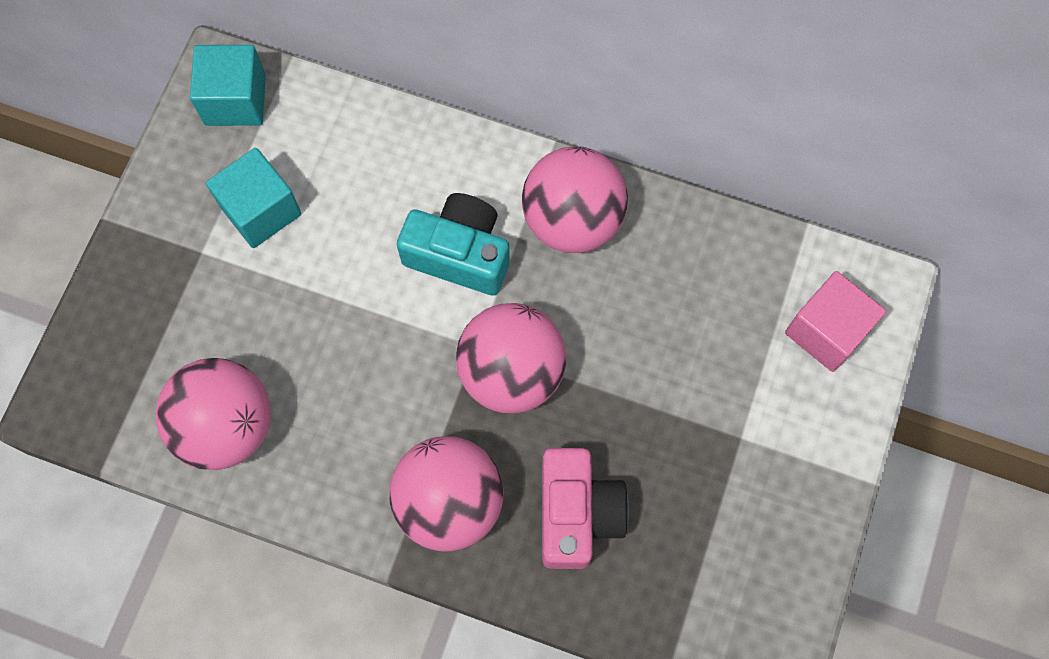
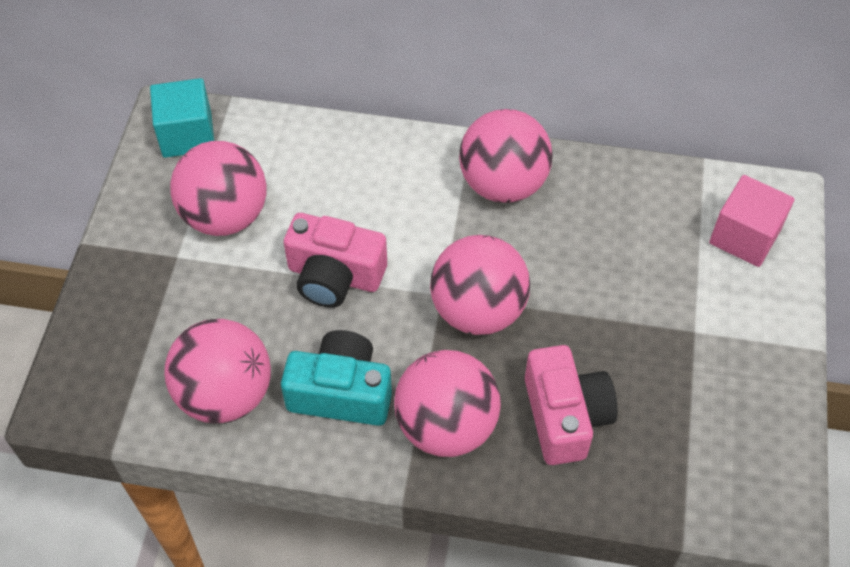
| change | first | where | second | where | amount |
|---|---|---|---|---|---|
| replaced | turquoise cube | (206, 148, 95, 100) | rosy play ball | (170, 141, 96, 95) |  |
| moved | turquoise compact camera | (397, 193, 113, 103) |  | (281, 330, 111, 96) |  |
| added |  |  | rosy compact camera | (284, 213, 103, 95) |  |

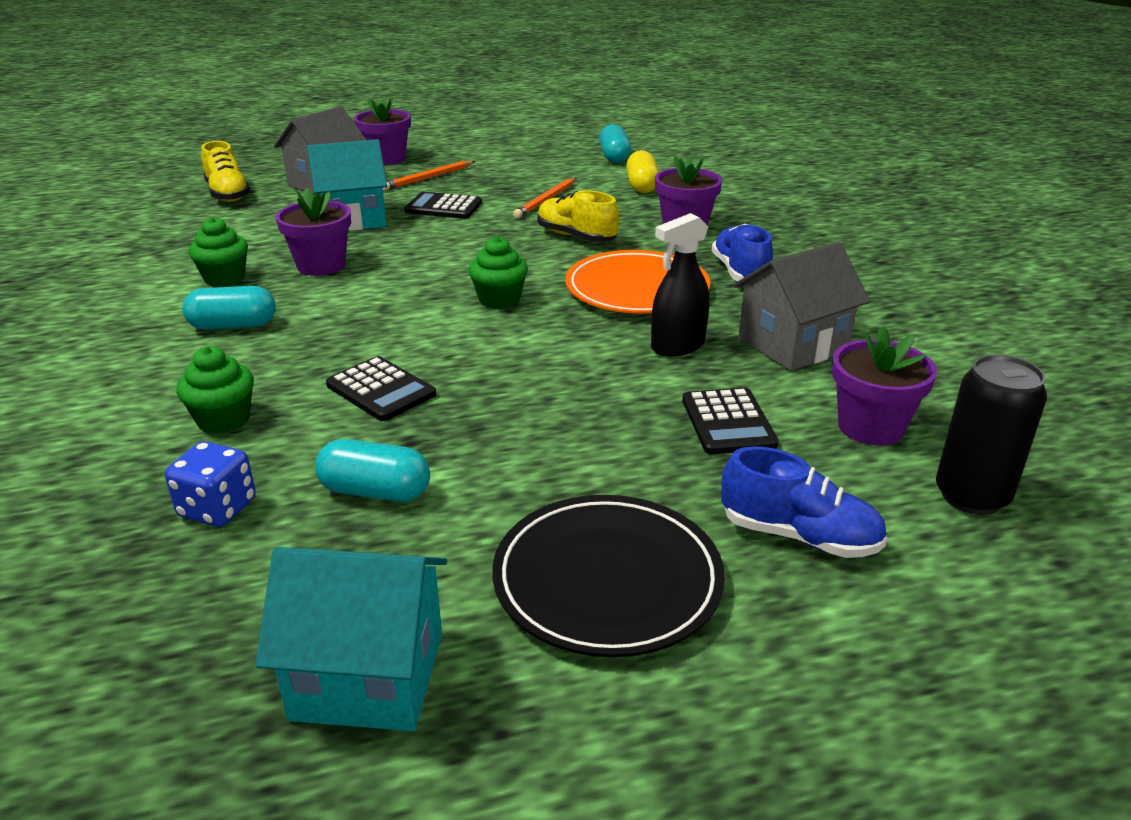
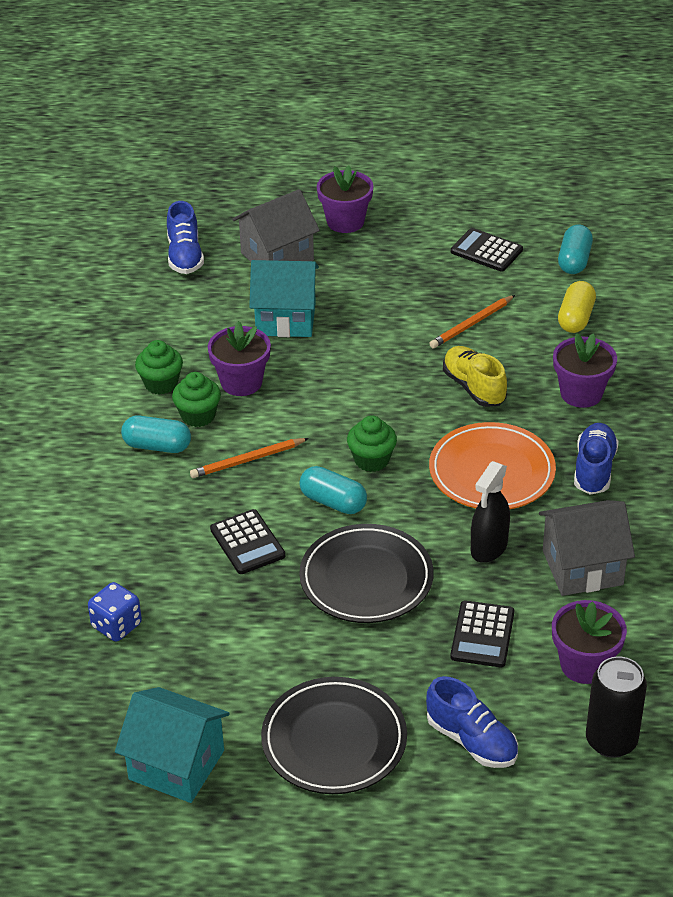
| change | first | where | second | where | amount |
|---|---|---|---|---|---|
| recoloured | bright yellow lace-up shoe | (201, 141, 50, 61) | blue lace-up shoe | (167, 201, 37, 73) |  |
| moved | emerald muffin | (176, 346, 78, 88) |  | (172, 372, 49, 55) |  |
| moved | orange wooden pencil | (383, 161, 92, 29) |  | (190, 438, 119, 40) |  |
| moved | turquoise pill | (315, 439, 115, 63) |  | (299, 466, 68, 48) |  |
| added |  |  | black plate | (299, 524, 134, 99) |  |
| moved | black pocket calculator | (405, 192, 77, 27) |  | (451, 228, 72, 44) |  |
| turned | black spray bottle | (651, 213, 59, 143) |  | (471, 461, 39, 102) | 45 degrees counterclockwise |

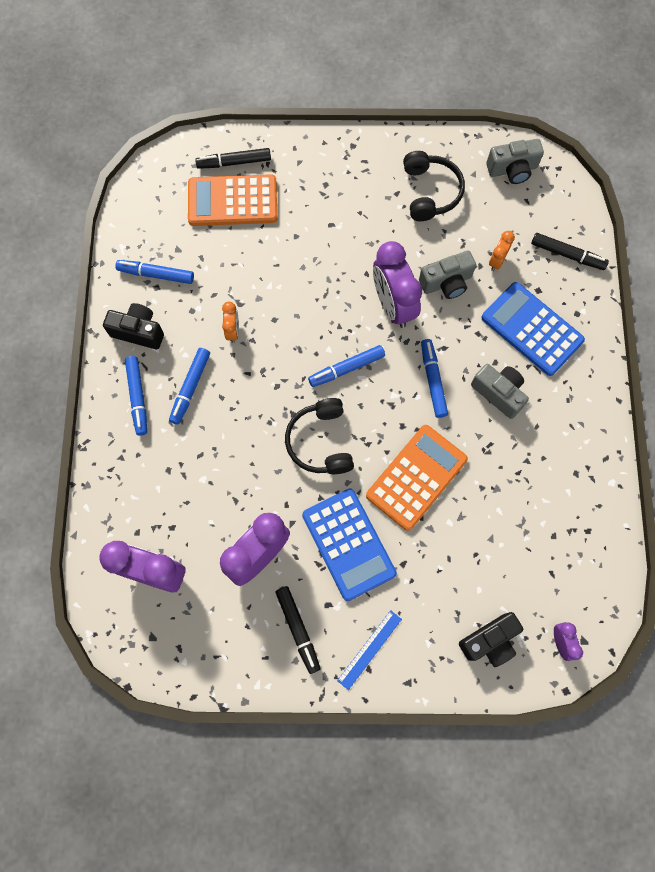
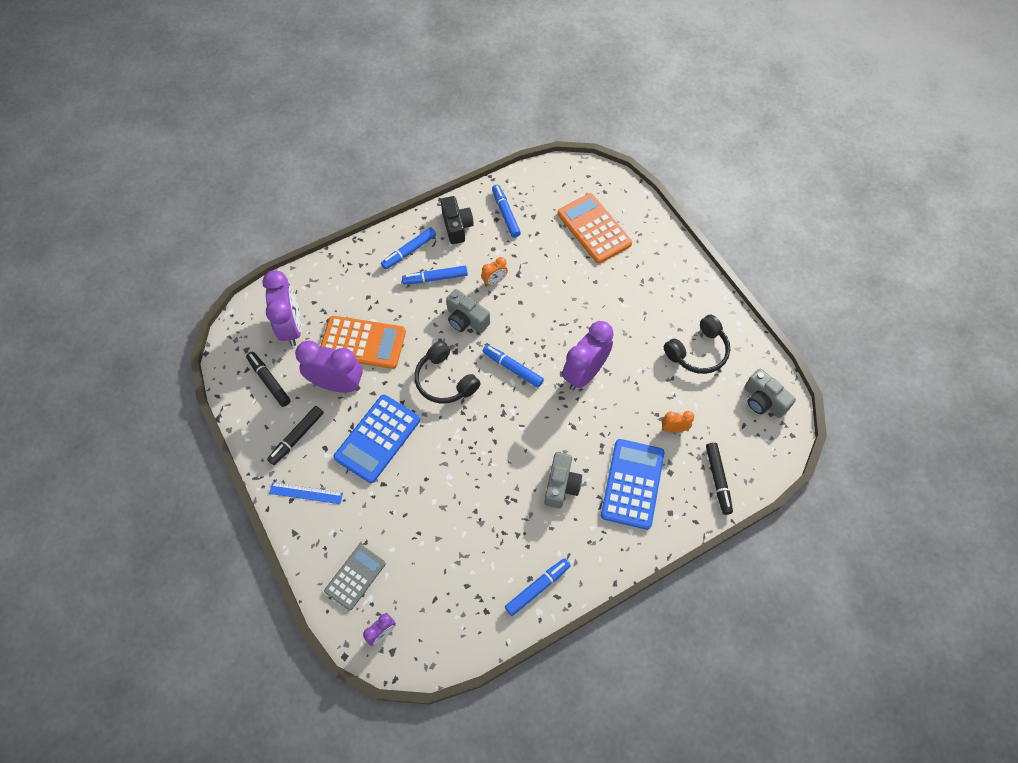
| change | first | where | second | where | amount |
|---|---|---|---|---|---|
| moved | black marker | (195, 148, 76, 21) |  | (246, 352, 45, 55) |  |
| moved | orange pocket calculator | (366, 425, 102, 106) |  | (320, 316, 86, 53) |  |
| replaced | black compact camera | (459, 612, 64, 55) | ash-grey pocket calculator | (324, 544, 62, 67) |  |
| turned | black headphones | (285, 398, 69, 76) |  | (414, 341, 67, 63) | 90 degrees counterclockwise |
| moved | ash-grey compact camera | (419, 251, 57, 48) |  | (446, 289, 44, 44) |  |
| moved | blue marker | (421, 339, 27, 79) |  | (505, 558, 66, 58) |  |

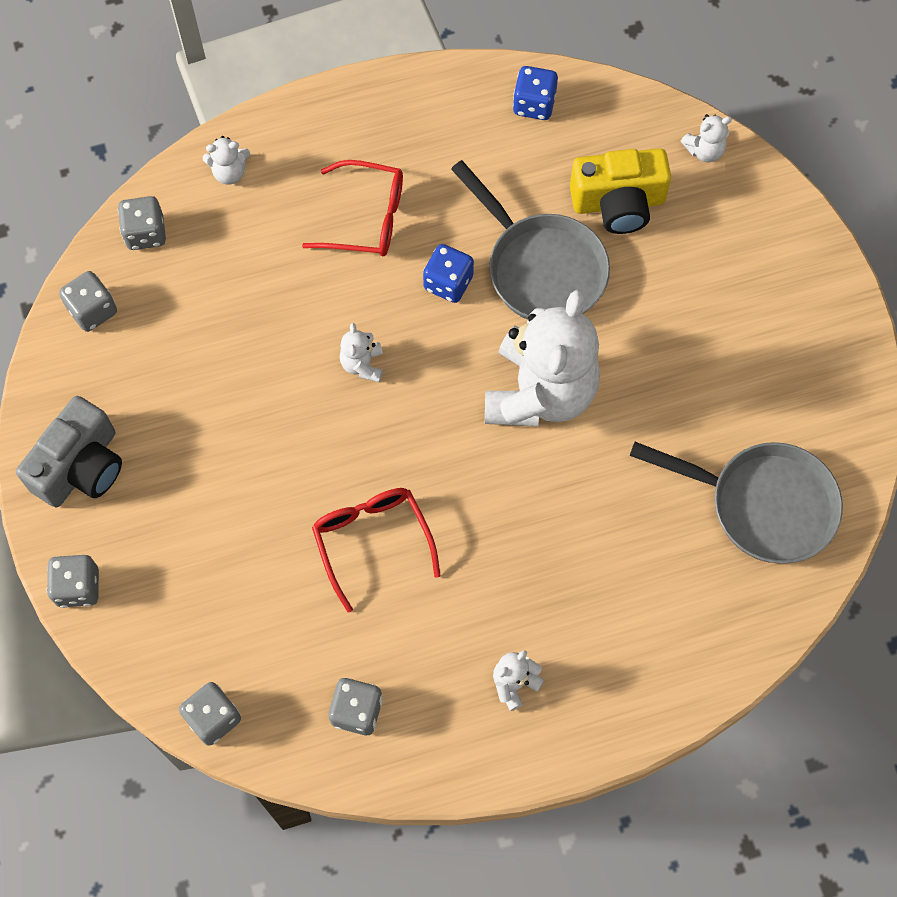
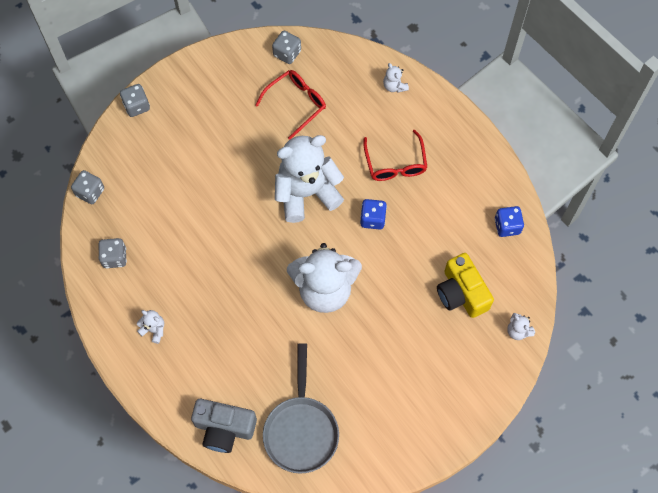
| change | first | where | second | where | amount |
|---|---|---|---|---|---|
| moved | ash-grey compact camera | (16, 396, 106, 111) |  | (191, 399, 66, 54) |  |
| moved | red eyeglasses | (312, 488, 129, 125) |  | (255, 70, 71, 70) |  |
| resized | snow-white teddy | (340, 323, 43, 59) |  | (275, 135, 69, 88) | x2.50 |
| removed | ash-grey dice | (118, 196, 48, 54) |  |  |  |
| removed | ash-grey frying pan | (451, 160, 159, 160) |  |  |  |

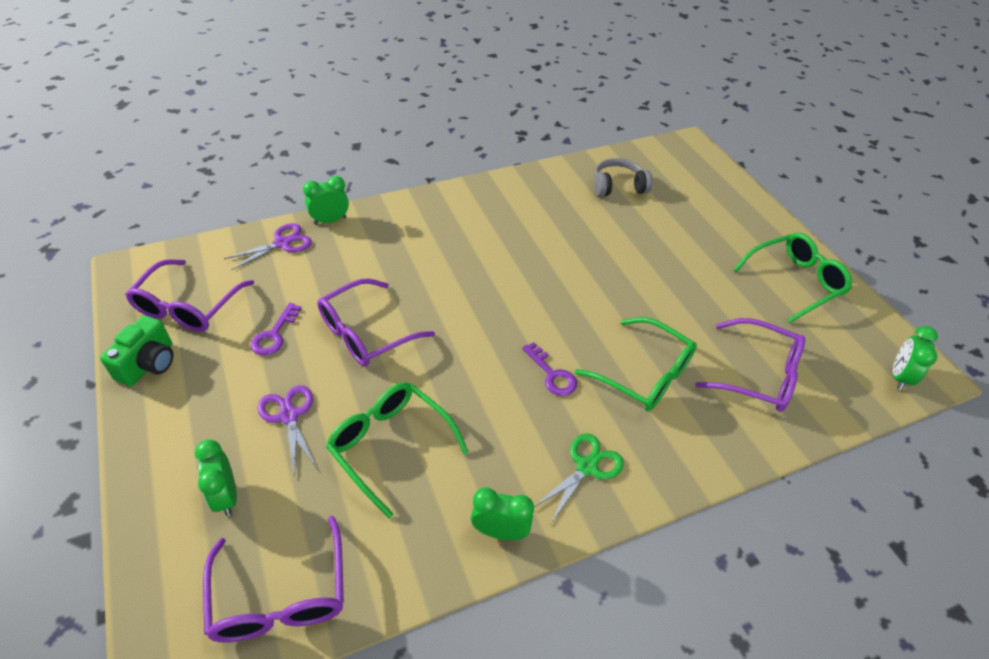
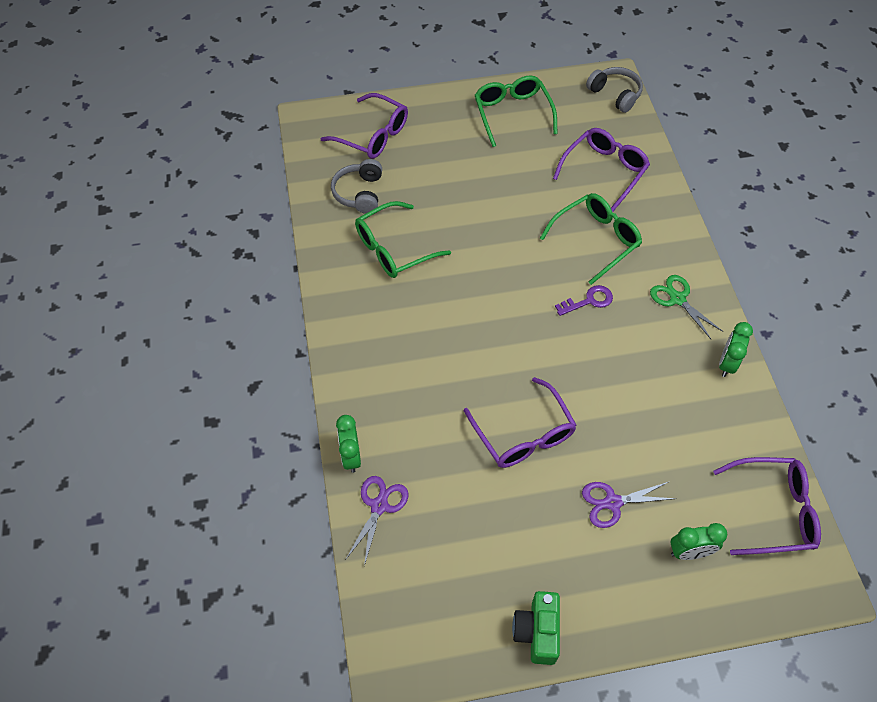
| change | first | where | second | where | amount |
|---|---|---|---|---|---|
| moved | purple eyeglasses | (125, 259, 129, 73) |  | (320, 93, 88, 66) |  |
| turned | purple pair of scissors | (224, 223, 88, 47) |  | (346, 476, 62, 90) | 45 degrees clockwise |
| moved | emerald eyeglasses | (326, 382, 143, 136) |  | (355, 201, 96, 77) |  |
| turned | emerald compact camera | (100, 315, 74, 71) |  | (512, 591, 48, 74) | 120 degrees counterclockwise |
| replaced | emerald bedside clock | (893, 326, 45, 64) | ash-grey headphones | (586, 67, 57, 46) |  |
| removed | purple door key | (251, 303, 50, 53) |  |  |  |

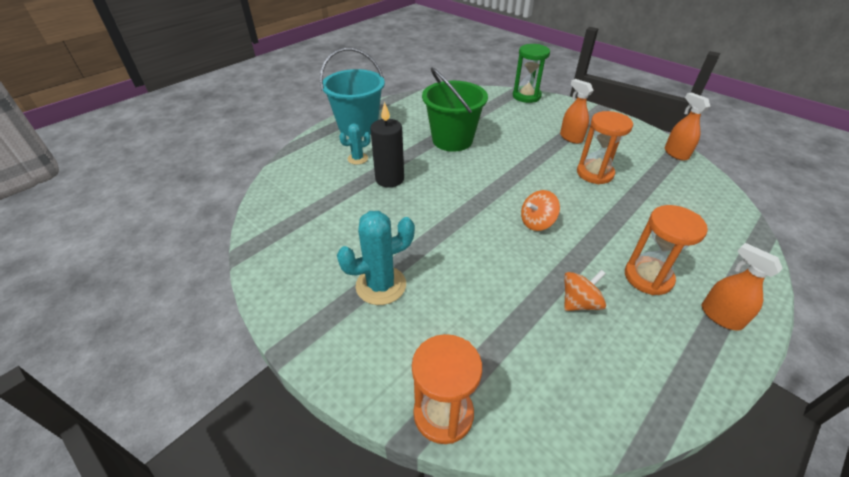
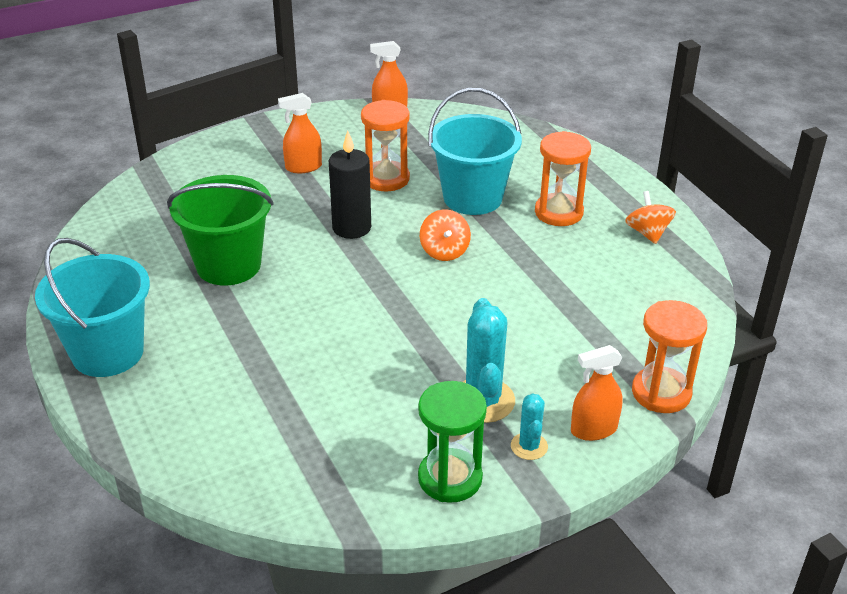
| change | first | where | second | where | amount |
|---|---|---|---|---|---|
| moved | black wax candle | (370, 102, 34, 86) |  | (329, 130, 42, 109) |  |
| moved | emerald sandglass | (513, 44, 37, 59) |  | (418, 381, 69, 122) |  |
| added |  |  | turquoise bucket | (428, 88, 94, 127) |  |
| moved | turquoise cactus | (339, 124, 32, 41) |  | (511, 393, 37, 67) |  |
| moved | orange spray bottle | (702, 243, 81, 88) |  | (571, 345, 52, 96) |  |
| moved | orange toy top | (564, 270, 42, 41) |  | (625, 191, 51, 53) |  |

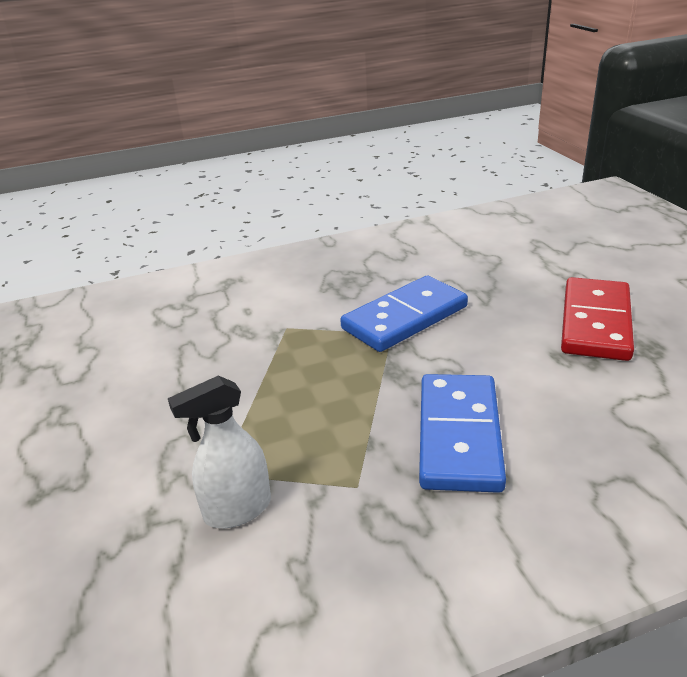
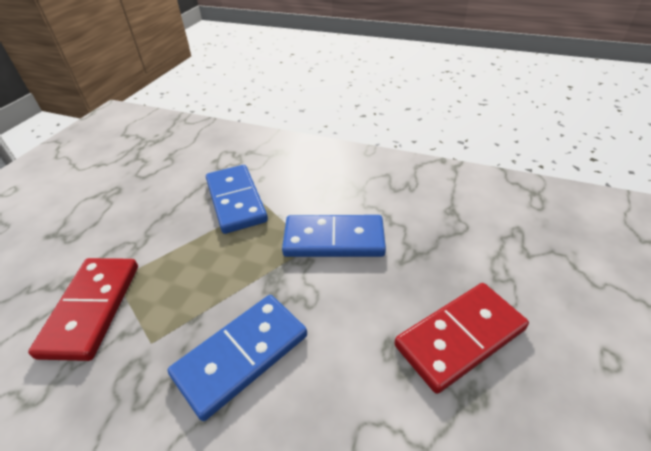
| change | first | where | second | where | amount |
|---|---|---|---|---|---|
| replaced | snow-white spray bottle | (168, 376, 103, 152) | red domino piece | (28, 258, 110, 103) |  |
| added |  |  | blue domino piece | (206, 165, 62, 69) |  |

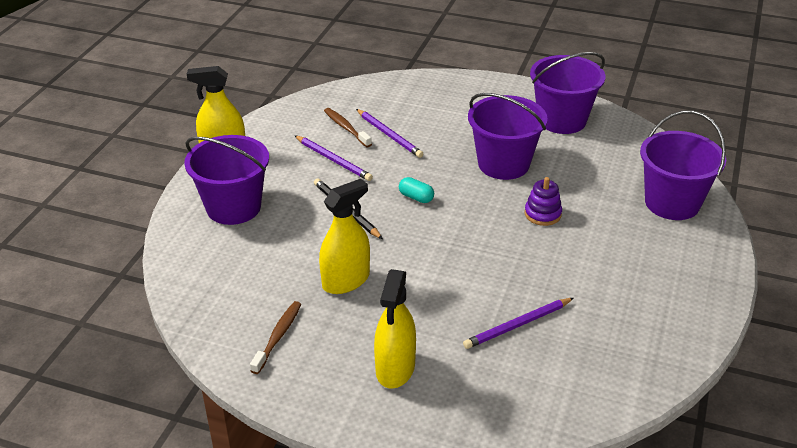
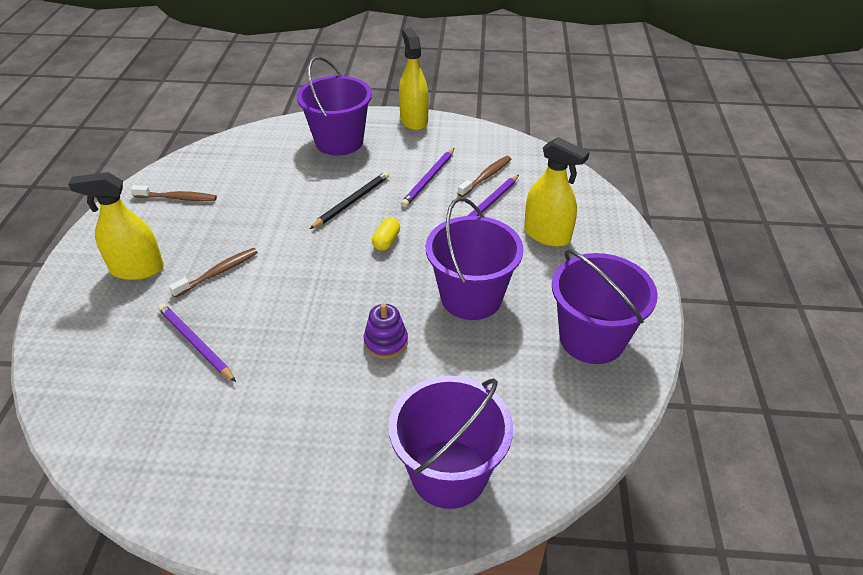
| change | first | where | second | where | amount |
|---|---|---|---|---|---|
| added |  |  | dark brown dental brush | (169, 248, 89, 50) |  |
| recoloured | turquoise pill | (399, 177, 35, 26) | bright yellow pill | (372, 218, 28, 33) |  |
| moved | bright yellow spray bottle | (319, 179, 51, 115) |  | (524, 137, 65, 110) |  |

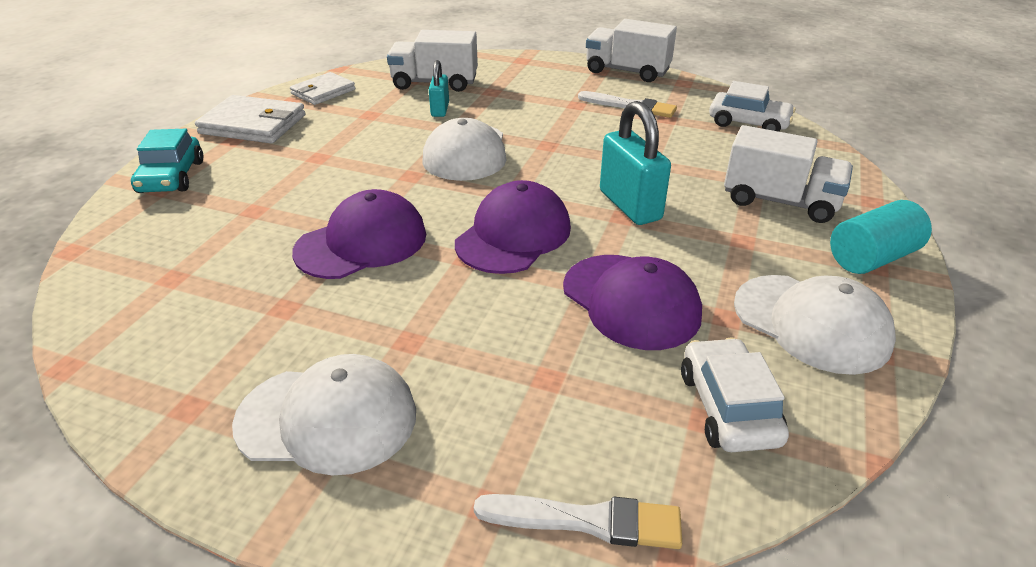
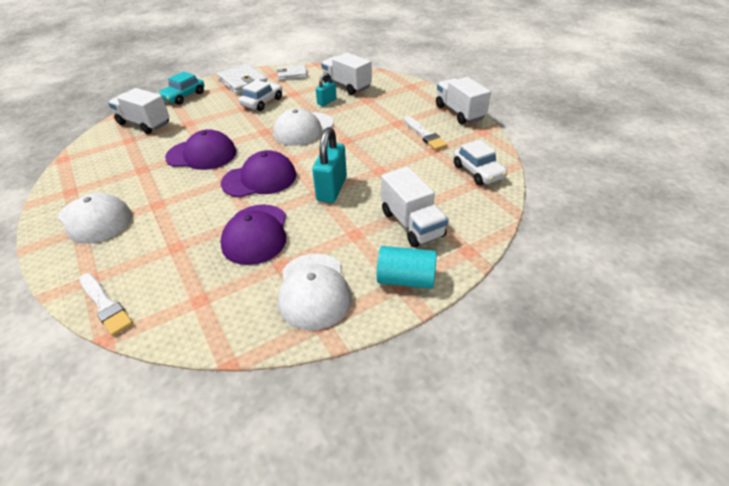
| change | first | where | second | where | amount |
|---|---|---|---|---|---|
| added |  |  | snow-white lorry | (108, 88, 62, 46) |  |
| moved | snow-white car | (681, 338, 108, 114) |  | (239, 80, 43, 31) |  |

